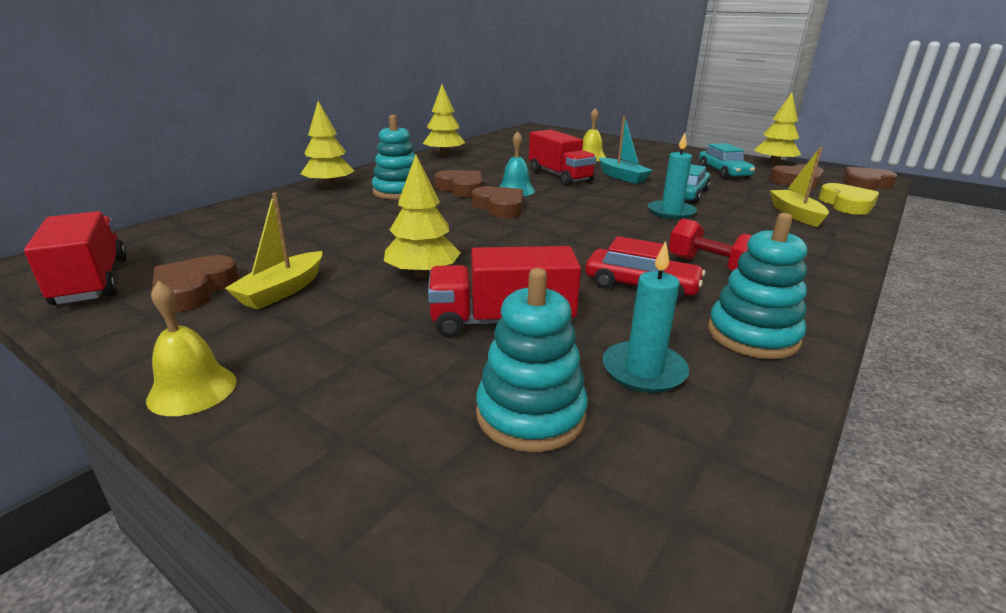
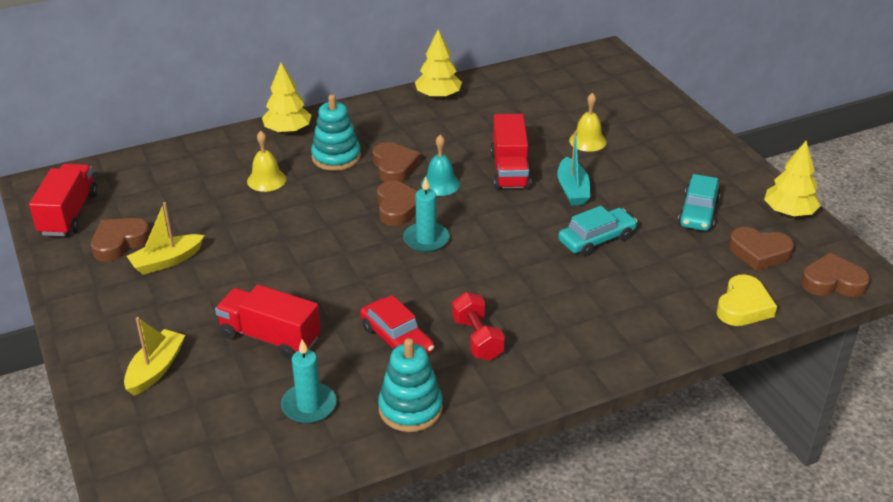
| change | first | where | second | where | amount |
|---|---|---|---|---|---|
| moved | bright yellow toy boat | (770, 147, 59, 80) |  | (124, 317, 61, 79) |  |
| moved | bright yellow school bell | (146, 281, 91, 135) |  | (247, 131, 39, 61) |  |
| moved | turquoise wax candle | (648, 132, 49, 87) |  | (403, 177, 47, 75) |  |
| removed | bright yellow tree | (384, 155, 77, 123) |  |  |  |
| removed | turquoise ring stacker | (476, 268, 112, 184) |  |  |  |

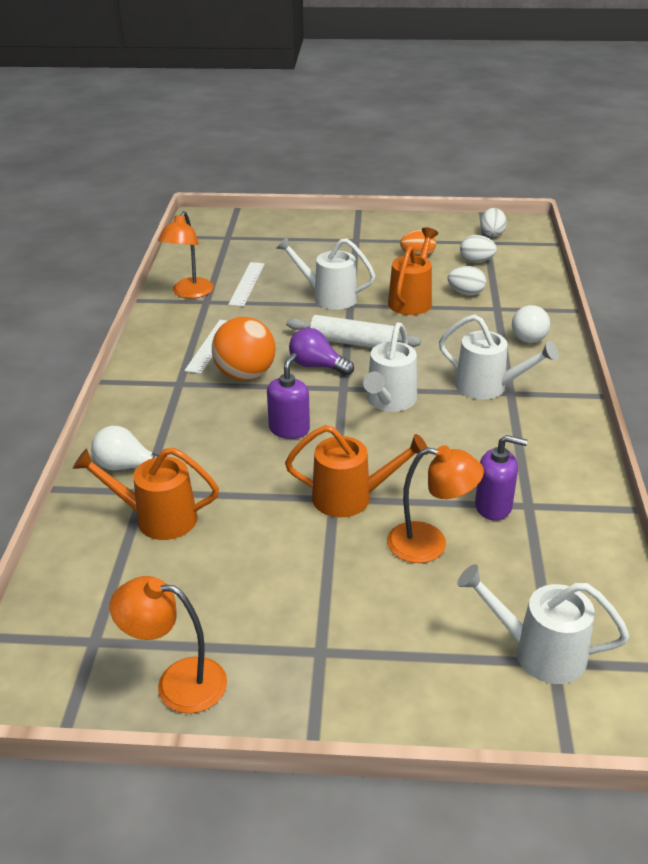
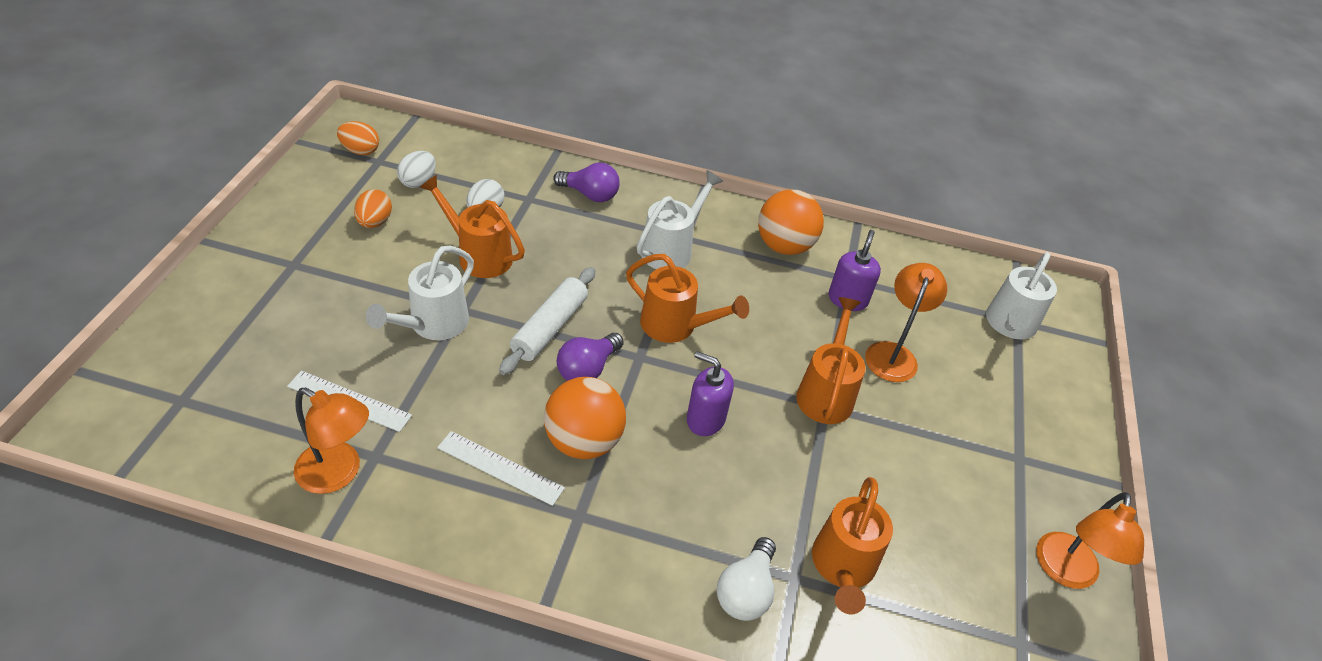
| change | first | where | second | where | amount |
|---|---|---|---|---|---|
| recoloured | snow-white toy egg | (480, 208, 27, 29) | orange toy egg | (337, 121, 42, 34) |  |
| recoloured | snow-white lightbulb | (512, 305, 38, 38) | purple lightbulb | (553, 163, 67, 39) |  |
| recoloured | snow-white sprinkling can | (363, 322, 54, 90) | orange sprinkling can | (626, 254, 123, 89) |  |
| added |  |  | orange play ball | (758, 189, 66, 66) |  |

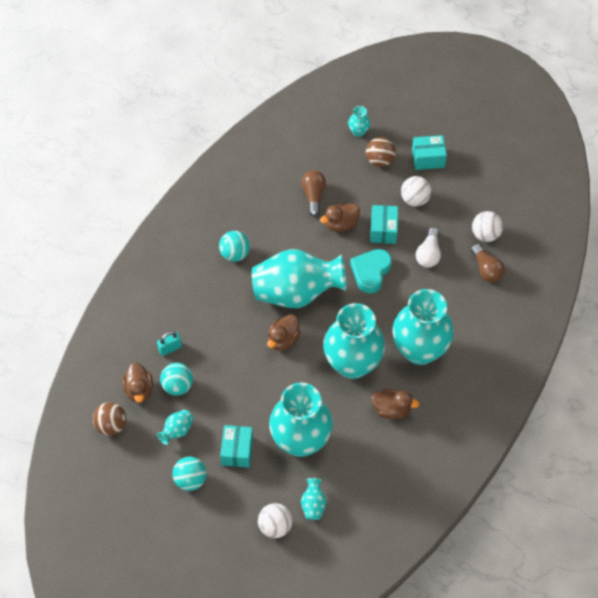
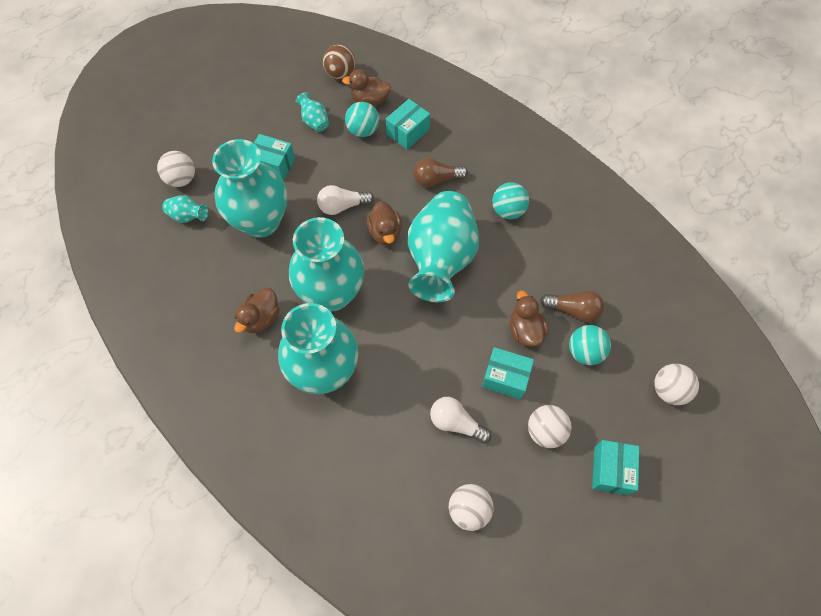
| change | first | where | second | where | amount |
|---|---|---|---|---|---|
| added |  |  | snow-white lightbulb | (317, 185, 57, 30) |  |
| turned | dark brown rubber duck | (267, 314, 34, 37) |  | (367, 201, 35, 45) | 150 degrees counterclockwise |
| replaced | turquoise padlock | (157, 331, 25, 25) | turquoise package | (386, 99, 44, 51) |  |
| moved | dark brown lightbulb | (471, 244, 34, 39) |  | (413, 158, 55, 29) |  |
| moved | turquoise play ball | (172, 457, 35, 34) |  | (569, 325, 42, 40) |  |
| replaced | turquoise vase | (348, 106, 22, 31) | snow-white play ball | (654, 364, 45, 41) |  |
| removed | turquoise heart | (350, 249, 42, 44) |  |  |  |
| removed | dark brown play ball | (366, 137, 30, 30) |  |  |  |

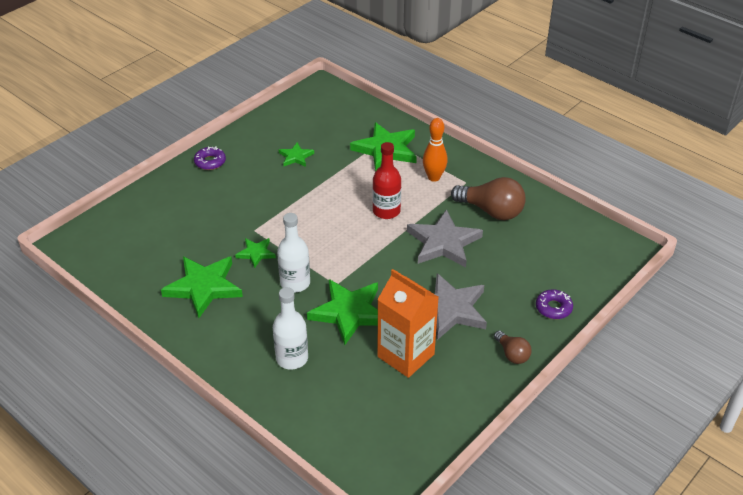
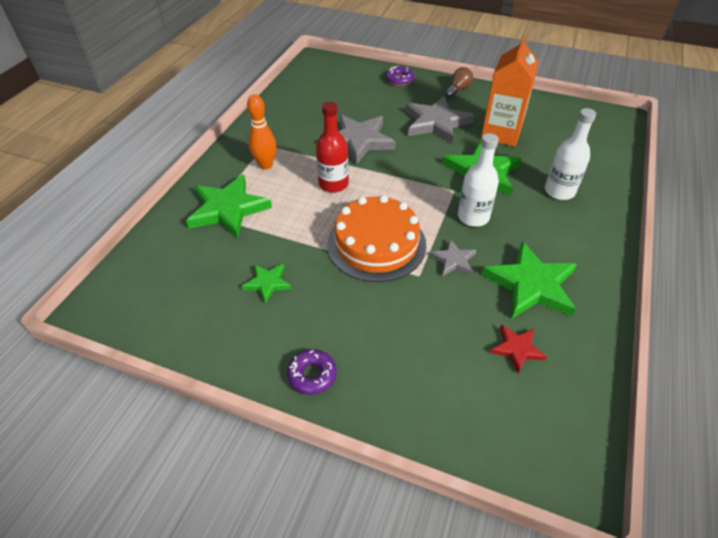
| change | first | where | second | where | amount |
|---|---|---|---|---|---|
| added |  |  | orange gateau | (327, 195, 99, 87) |  |
| recoloured | emerald star | (235, 238, 41, 30) | ash-grey star | (429, 239, 47, 37) |  |
| added |  |  | red star | (490, 325, 57, 48) |  |
| removed | dark brown lightbulb | (451, 177, 75, 43) |  |  |  |

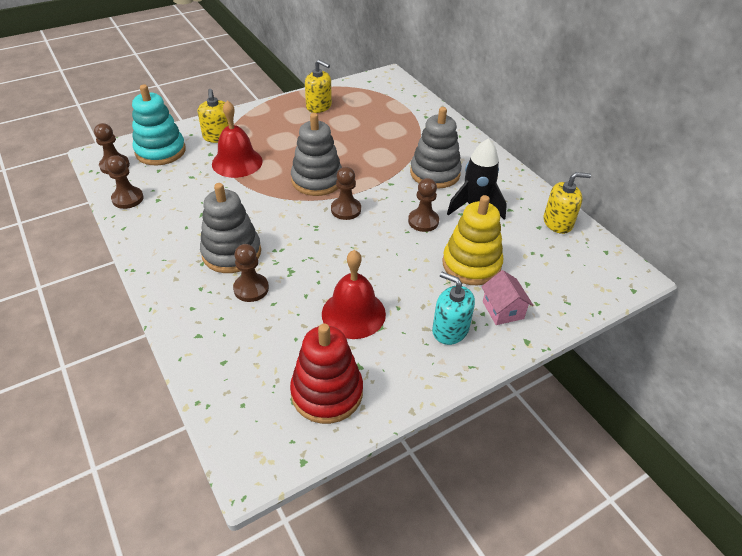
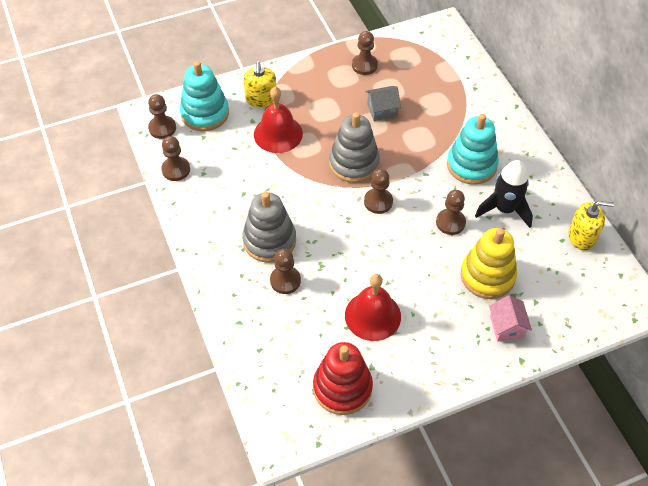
| change | first | where | second | where | amount |
|---|---|---|---|---|---|
| replaced | bright yellow soap pump | (305, 60, 27, 53) | dark brown chess pawn | (352, 31, 26, 44) |  |
| added |  |  | ash-grey house | (365, 86, 36, 35) |  |
| recoloured | ash-grey ring stacker | (410, 107, 52, 82) | turquoise ring stacker | (447, 114, 52, 71) |  |
| removed | turquoise soap pump | (432, 272, 43, 73) |  |  |  |

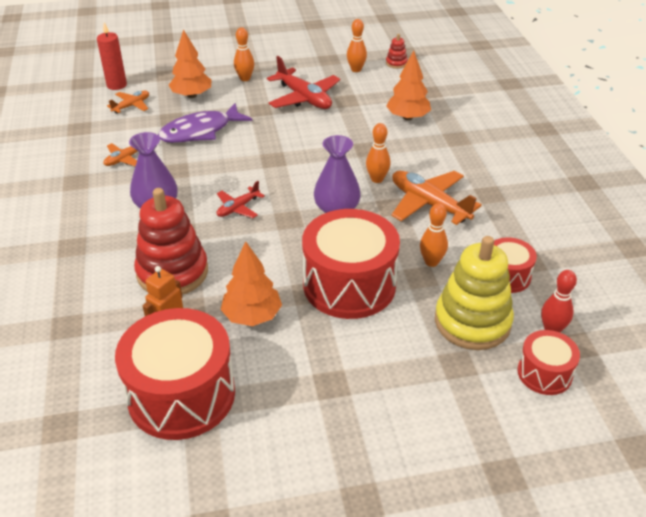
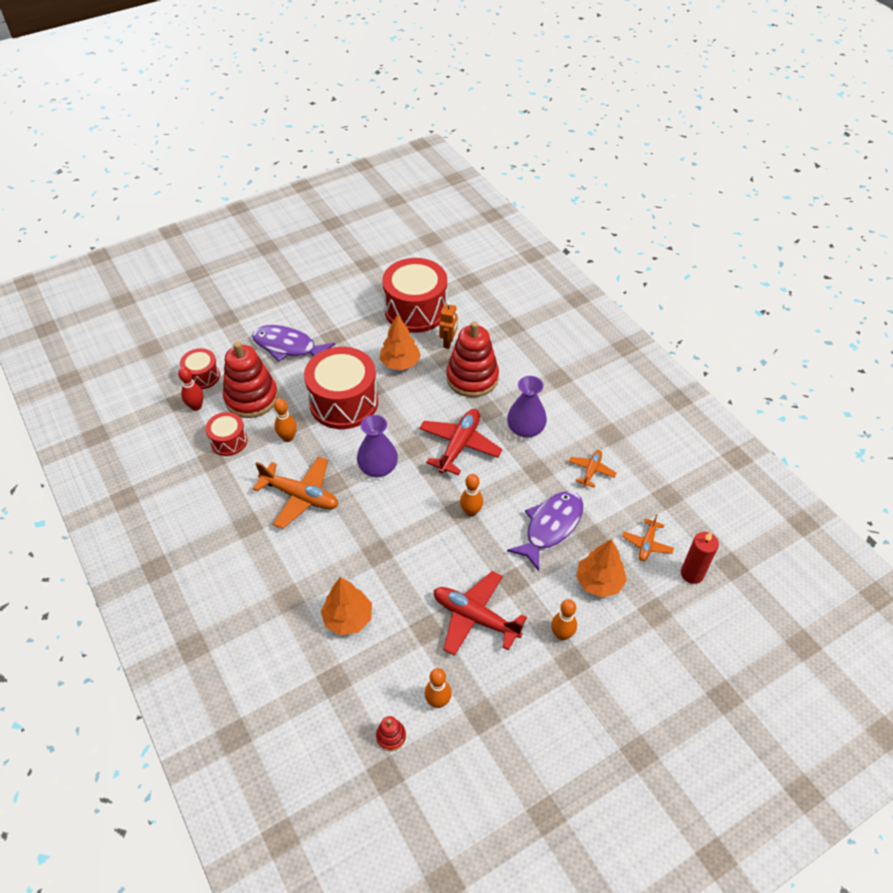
| change | first | where | second | where | amount |
|---|---|---|---|---|---|
| recoloured | bright yellow ring stacker | (435, 236, 79, 114) | red ring stacker | (223, 342, 55, 76) |  |
| added |  |  | purple toy fish | (252, 325, 83, 37) |  |
| resized | red toy plane | (217, 181, 48, 37) |  | (419, 409, 83, 66) | x1.82 |
| moved | orange bowling pin | (366, 123, 25, 60) |  | (460, 474, 23, 43) |  |

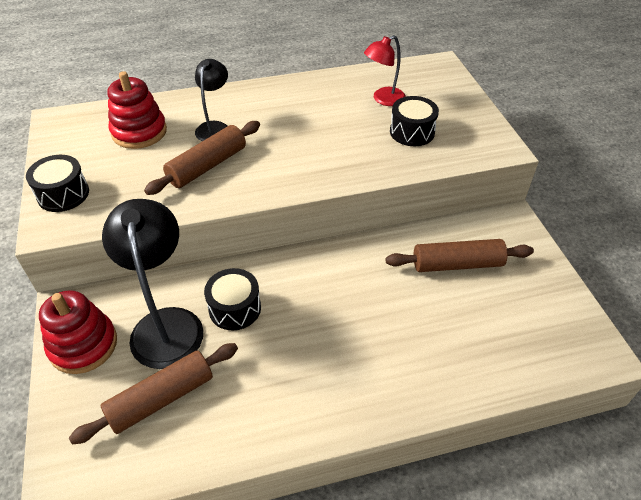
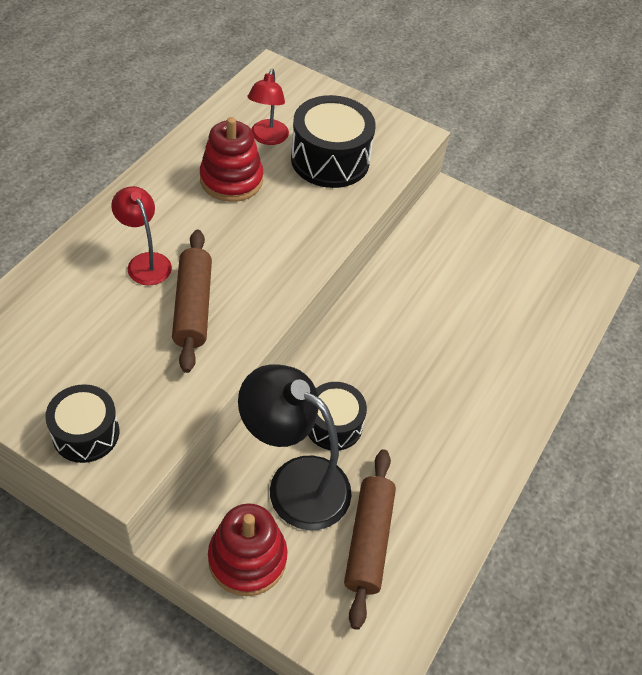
| change | first | where | second | where | amount |
|---|---|---|---|---|---|
| recoloured | black lamp | (195, 59, 33, 82) | red lamp | (111, 186, 61, 99) |  |
| moved | red ring stacker | (108, 71, 59, 78) |  | (200, 117, 63, 85) |  |
| resized | black toy drum | (390, 96, 49, 50) |  | (291, 95, 85, 93) | x1.58 |
| removed | dark brown pastry roller | (386, 239, 148, 33) |  |  |  |

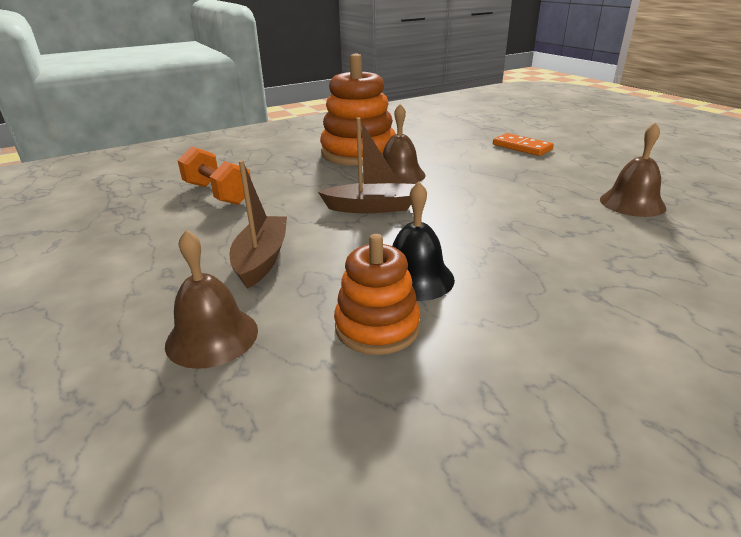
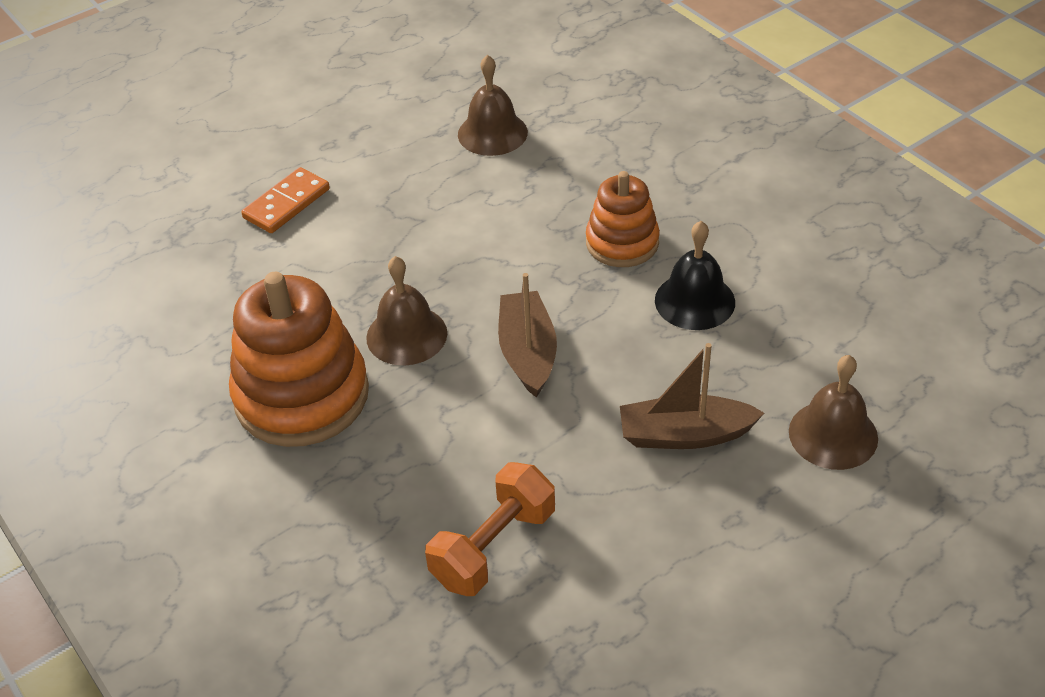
| change | first | where | second | where | amount |
|---|---|---|---|---|---|
| moved | orange ring stacker | (334, 234, 87, 121) |  | (586, 171, 74, 96) |  |

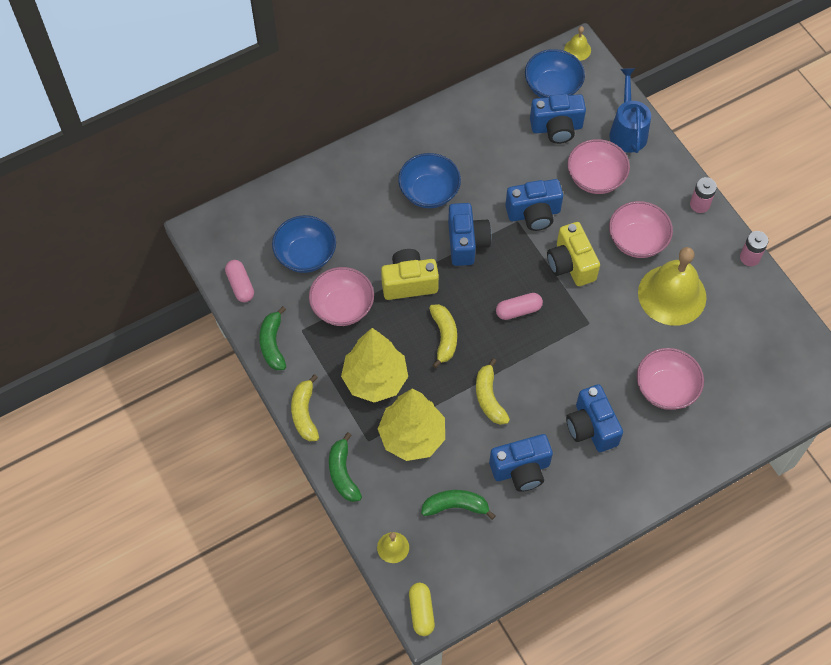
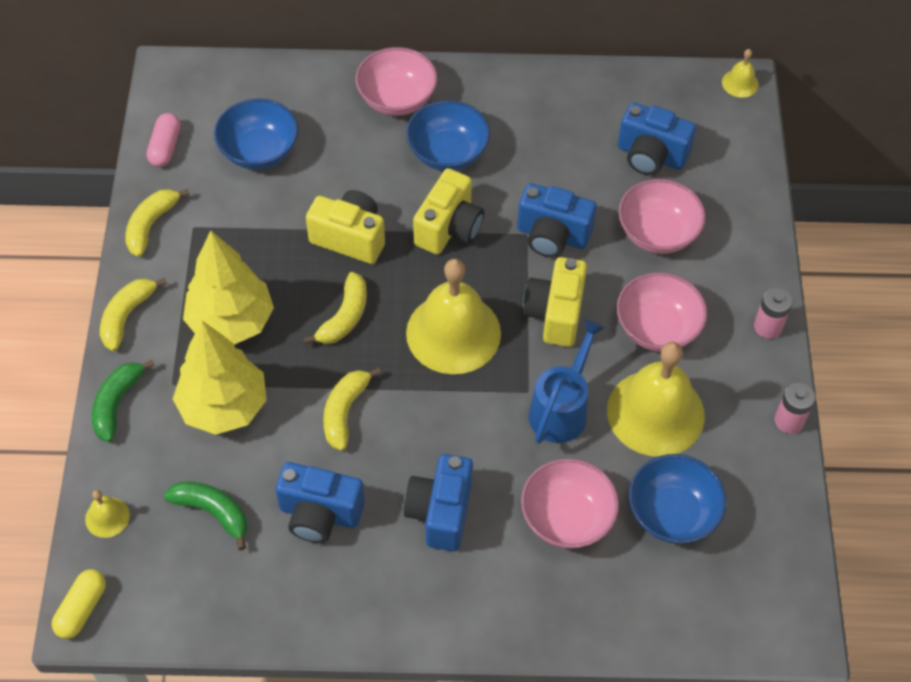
| change | first | where | second | where | amount |
|---|---|---|---|---|---|
| recoloured | emerald banana | (259, 306, 27, 64) | bright yellow banana | (125, 189, 65, 68) |  |
| moved | rosy serving bowl | (309, 267, 65, 59) |  | (355, 47, 82, 69) |  |
| replaced | rosy pill | (496, 293, 47, 27) | bright yellow school bell | (406, 259, 95, 115) |  |
| recoloured | blue compact camera | (448, 203, 44, 63) | bright yellow compact camera | (413, 168, 71, 86) |  |
| moved | blue sprinkling can | (610, 68, 41, 85) |  | (528, 319, 77, 125) |  |
| moved | blue serving bowl | (525, 49, 60, 49) |  | (629, 454, 98, 90) |  |

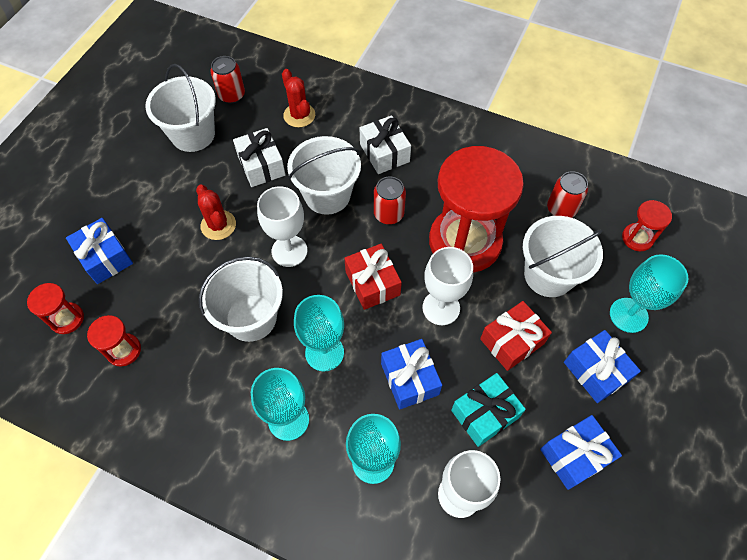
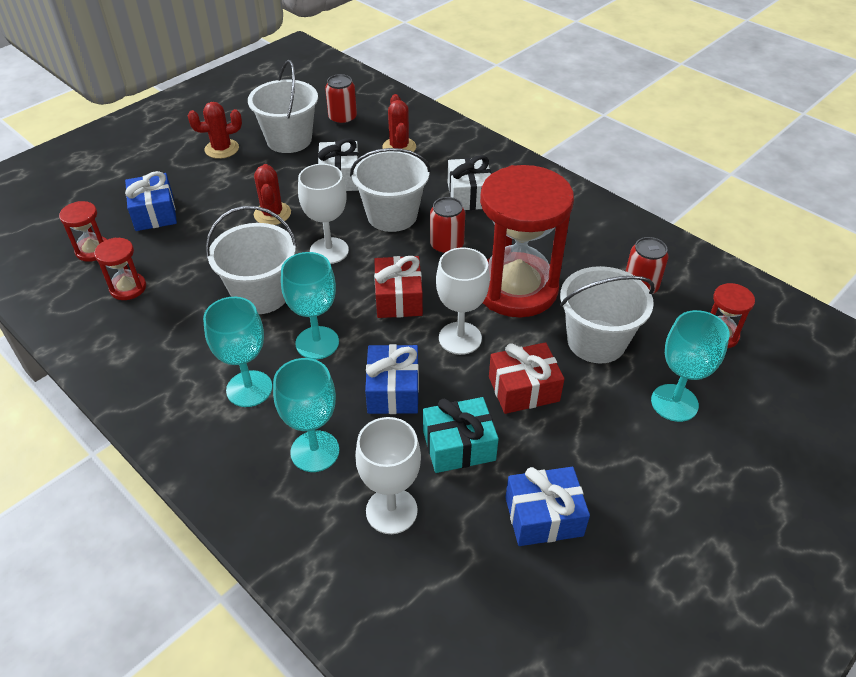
| change | first | where | second | where | amount |
|---|---|---|---|---|---|
| added |  |  | red cactus | (188, 102, 54, 57) |  |
| removed | blue gift | (564, 330, 77, 73) |  |  |  |

